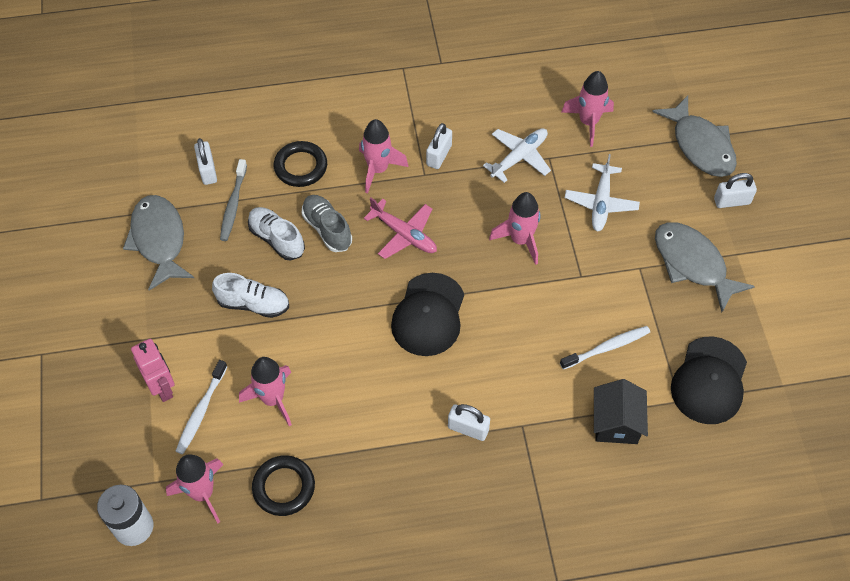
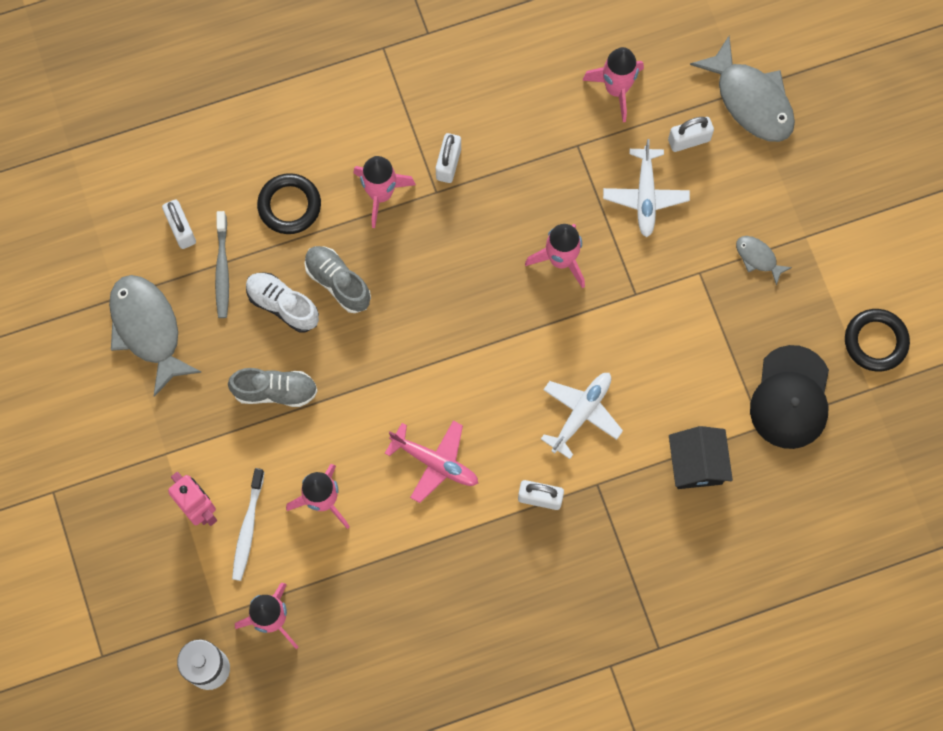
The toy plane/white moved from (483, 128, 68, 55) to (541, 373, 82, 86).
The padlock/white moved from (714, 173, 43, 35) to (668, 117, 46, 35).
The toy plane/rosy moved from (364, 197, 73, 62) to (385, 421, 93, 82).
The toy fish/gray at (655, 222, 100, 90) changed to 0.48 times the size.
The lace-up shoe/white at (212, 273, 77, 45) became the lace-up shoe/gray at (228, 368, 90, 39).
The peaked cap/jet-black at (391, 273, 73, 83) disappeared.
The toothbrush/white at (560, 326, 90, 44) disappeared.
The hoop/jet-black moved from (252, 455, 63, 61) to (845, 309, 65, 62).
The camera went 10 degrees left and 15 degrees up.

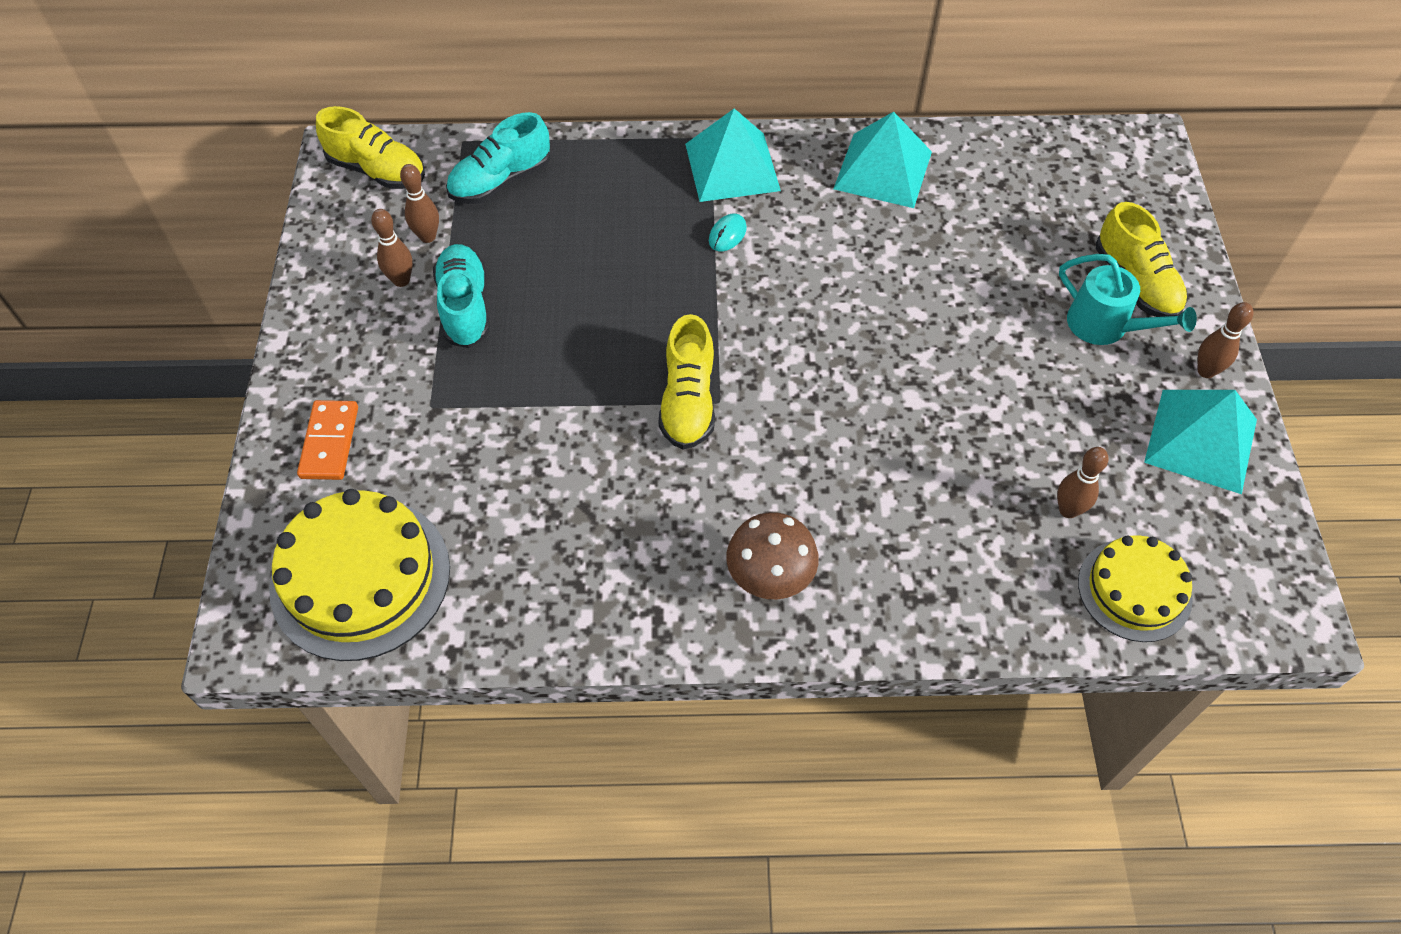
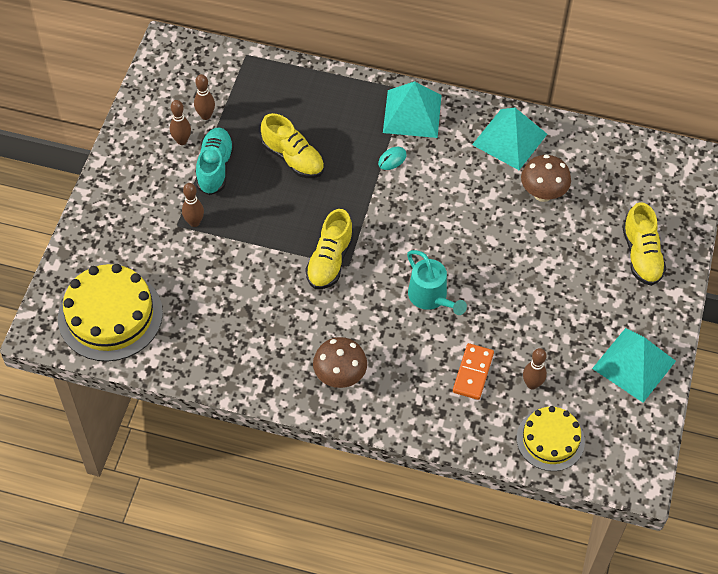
The lace-up shoe/bright yellow moved from (316, 106, 109, 83) to (261, 113, 63, 65).
The lace-up shoe/aqua at (446, 112, 104, 92) disappeared.
The sprinkling can/aqua moved from (1059, 254, 138, 91) to (407, 250, 60, 65).
The tenpin/brown moved from (1198, 302, 56, 76) to (182, 183, 22, 44).
The domino/orange moved from (297, 400, 61, 80) to (453, 343, 41, 57).
The mushroom/brown at (521, 155, 50, 47) appeared.
The camera went 15 degrees right and 0 degrees up.

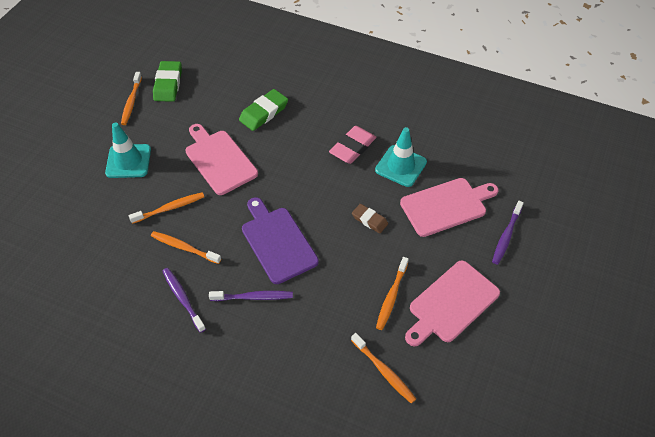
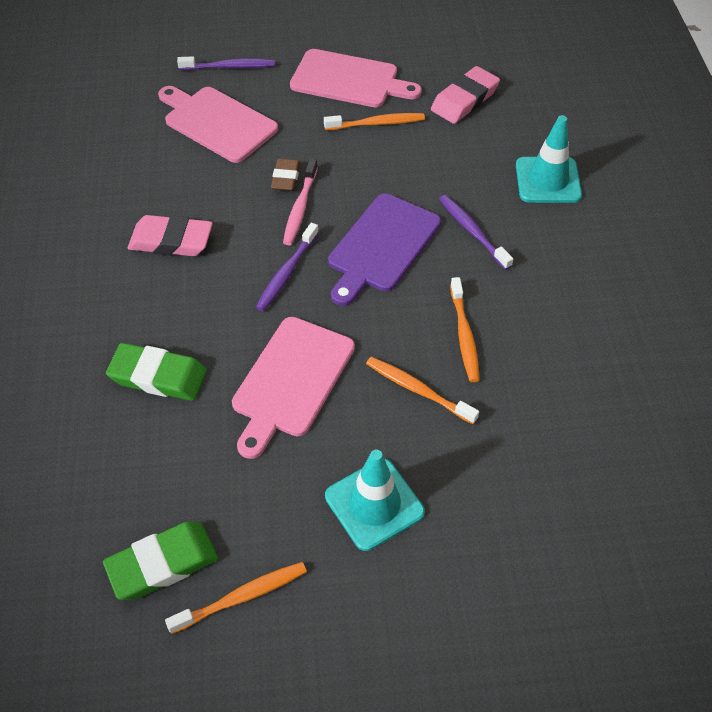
The road cone/aqua moved from (375, 127, 52, 60) to (516, 115, 66, 88).
The toothbrush/violet moved from (162, 268, 44, 65) to (255, 223, 64, 89).
The toothbrush/orange at (351, 333, 65, 71) was replaced by the eraser/rosy at (431, 66, 69, 58).
The toothbrush/rosy at (283, 159, 35, 86) appeared.
The camera went 120 degrees left and 0 degrees up.

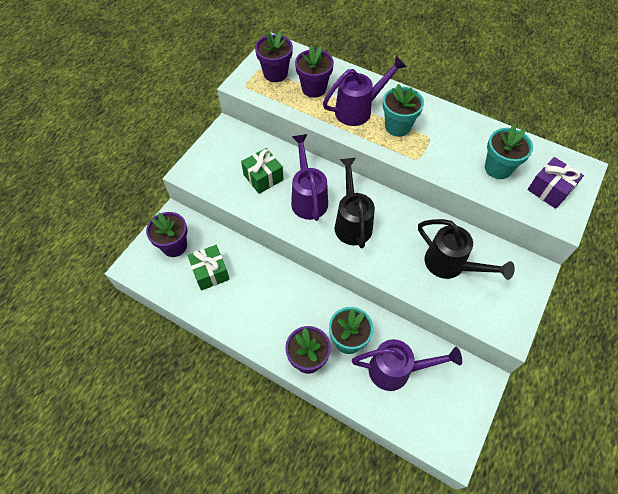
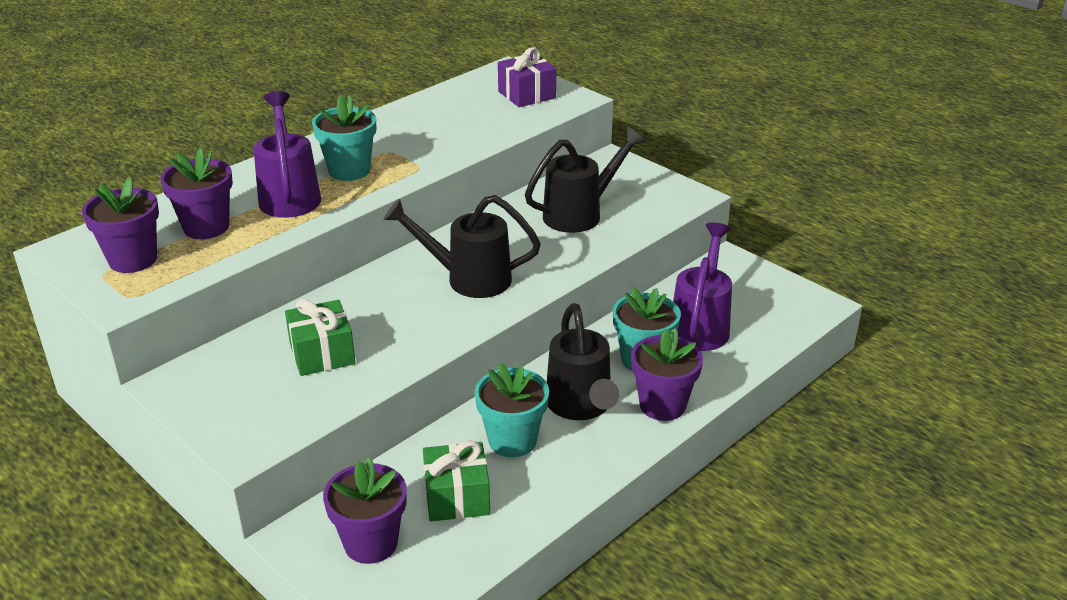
The flower pot/aqua moved from (485, 125, 48, 54) to (475, 362, 74, 95).
The sprinkling can/violet at (291, 134, 37, 87) disappeared.
The sprinkling can/jet-black at (547, 303, 72, 117) appeared.
The camera went 75 degrees left and 25 degrees down.

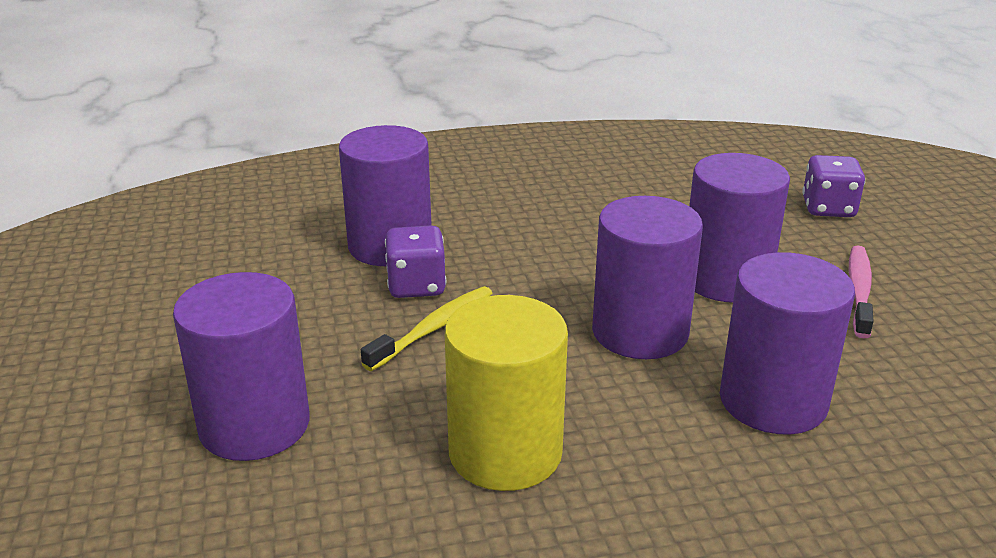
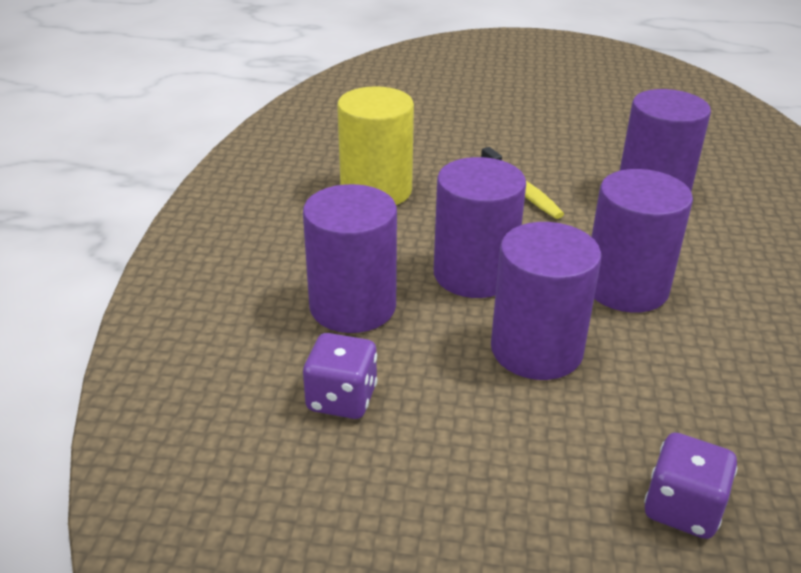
The dice/violet moved from (385, 225, 61, 73) to (303, 333, 75, 86).
The toothbrush/rosy at (849, 246, 25, 93) disappeared.
The cylinder shape/violet moved from (173, 272, 137, 189) to (591, 169, 102, 144).
The camera went 110 degrees right and 5 degrees up.

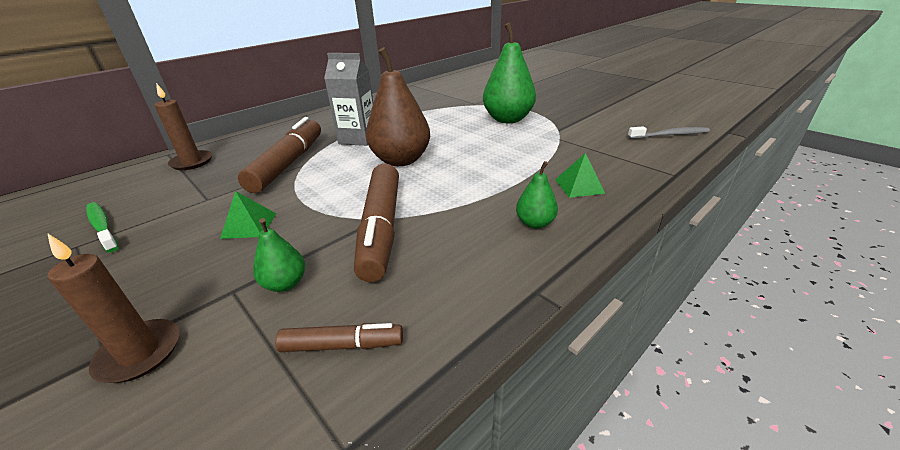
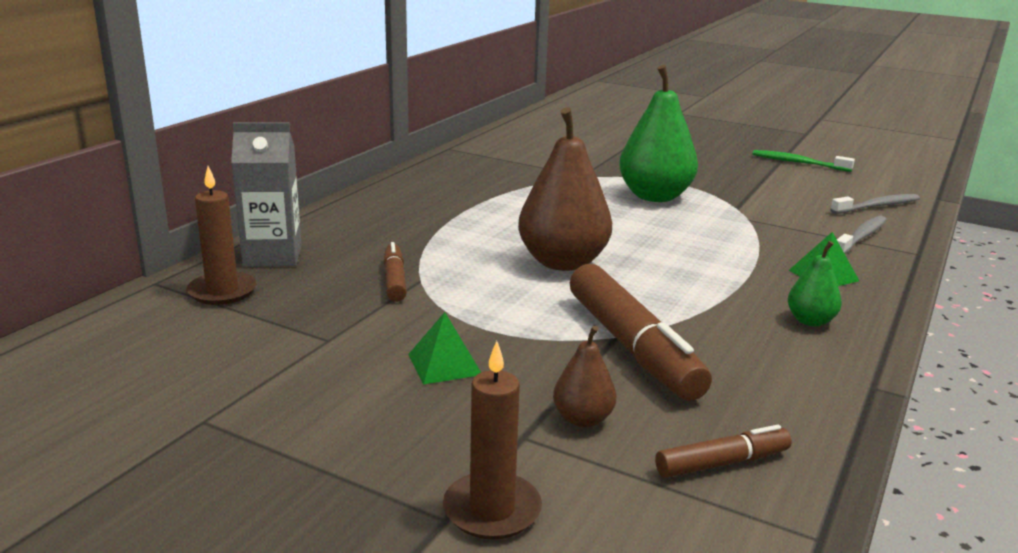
The carton/gray moved from (324, 53, 49, 93) to (231, 122, 71, 145).
The felt pen/brown at (238, 117, 83, 76) changed to 0.51 times the size.
The toothbrush/leaf-green moved from (86, 202, 33, 51) to (752, 150, 103, 22).
The toy pear/leaf-green at (253, 218, 52, 74) became the toy pear/brown at (553, 325, 64, 103).
The toothbrush/gray at (837, 216, 49, 38) appeared.
The camera went 20 degrees left and 10 degrees down.

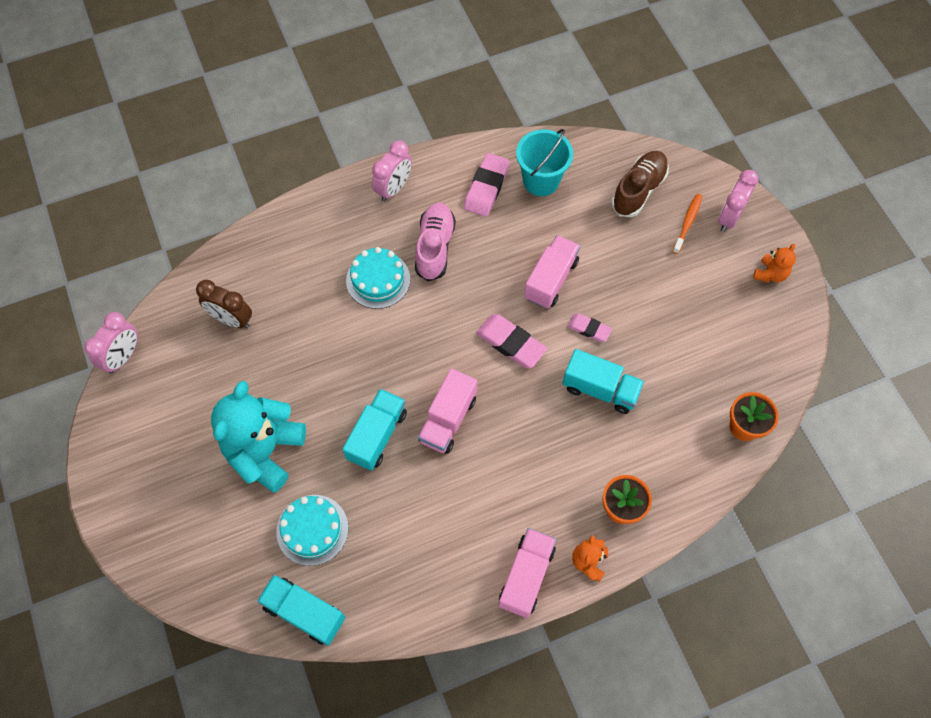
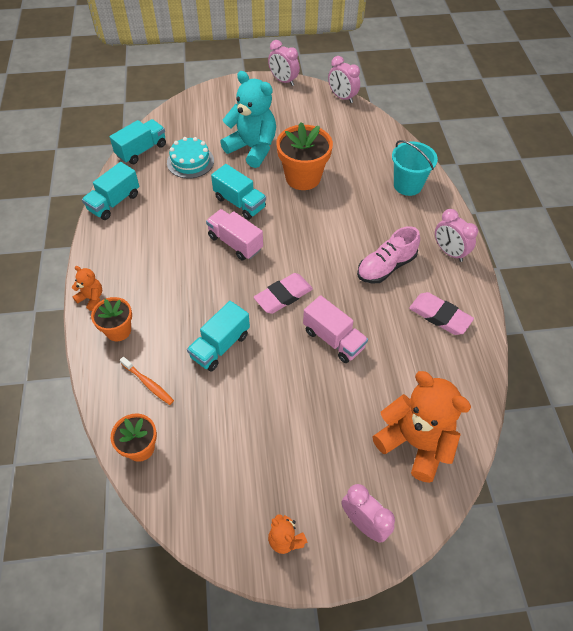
The sand bucket/aqua moved from (516, 129, 57, 67) to (392, 140, 46, 56).
The lace-up shoe/brown at (611, 151, 58, 66) was replaced by the teddy/orange at (372, 371, 99, 112).
The toothbrush/orange moved from (672, 194, 30, 60) to (120, 357, 54, 48).
The lace-up shoe/rosy at (415, 203, 41, 78) turned 120 degrees clockwise.
The gateau/aqua at (346, 247, 64, 62) disappeared.
The bedside clock/brown at (196, 280, 56, 48) disappeared.
The eraser/rosy at (567, 313, 45, 29) disappeared.
The truck/rosy at (499, 528, 57, 90) disappeared.
The bedside clock/rosy at (268, 40, 32, 46) appeared.
The flower pot/orange at (276, 122, 57, 68) appeared.
The truck/aqua at (82, 162, 57, 58) appeared.
The camera went 105 degrees right and 10 degrees down.

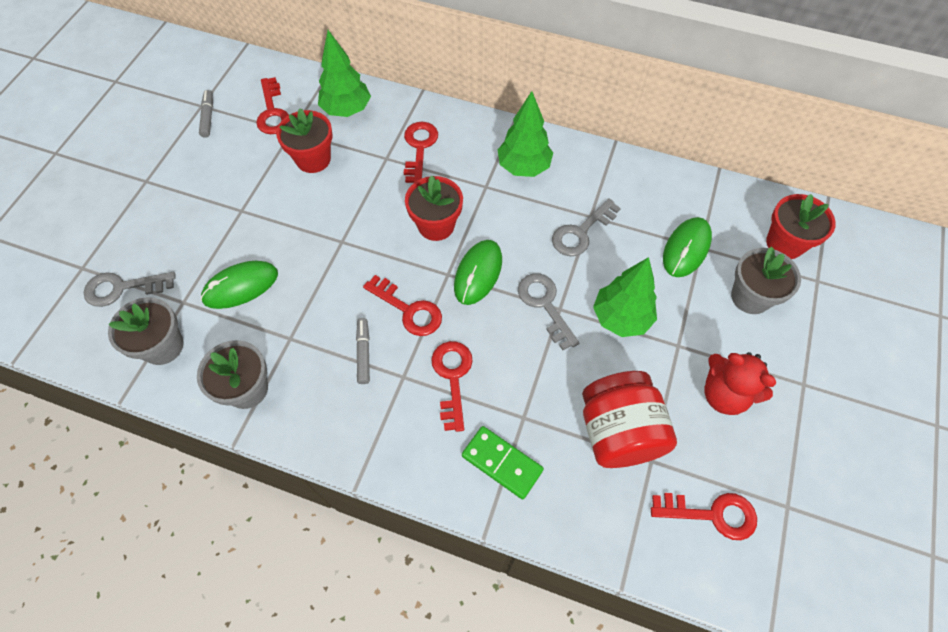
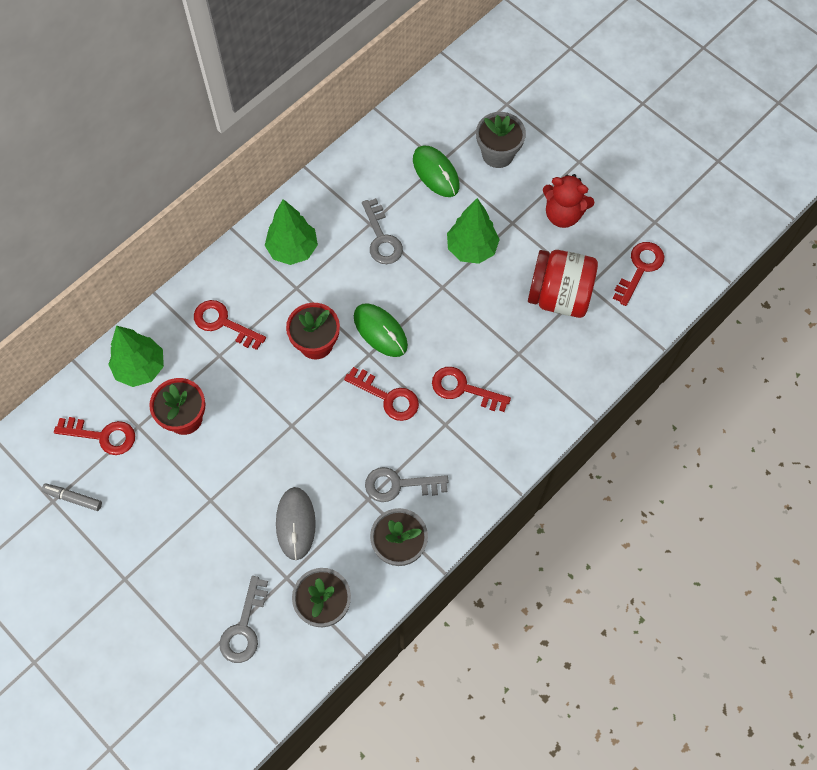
The flower pot/red at (766, 194, 70, 65) disappeared.
The computer mouse/leaf-green at (201, 261, 77, 48) became the computer mouse/gray at (276, 487, 40, 73).
The key/gray moved from (518, 273, 61, 77) to (365, 467, 84, 35).
The key/red at (363, 275, 79, 61) turned 60 degrees clockwise.
The felt pen/gray at (356, 318, 14, 66) disappeared.
The teddy/red at (704, 352, 72, 63) turned 45 degrees clockwise.
The domino/leaf-green at (462, 426, 82, 74) disappeared.
The camera went 65 degrees left and 5 degrees up.

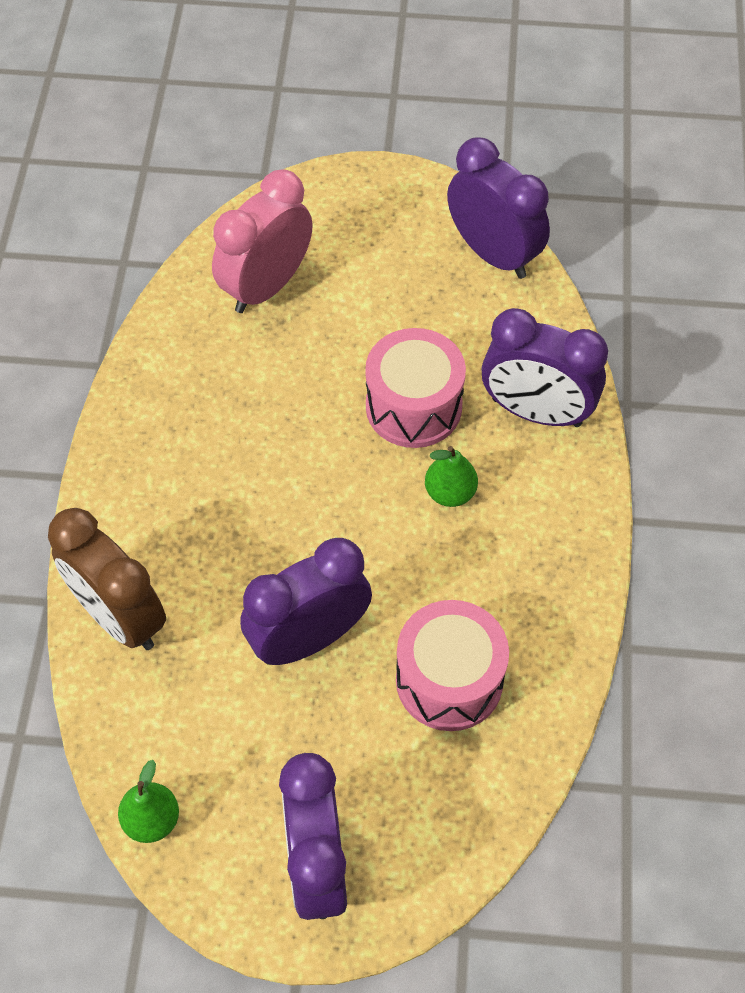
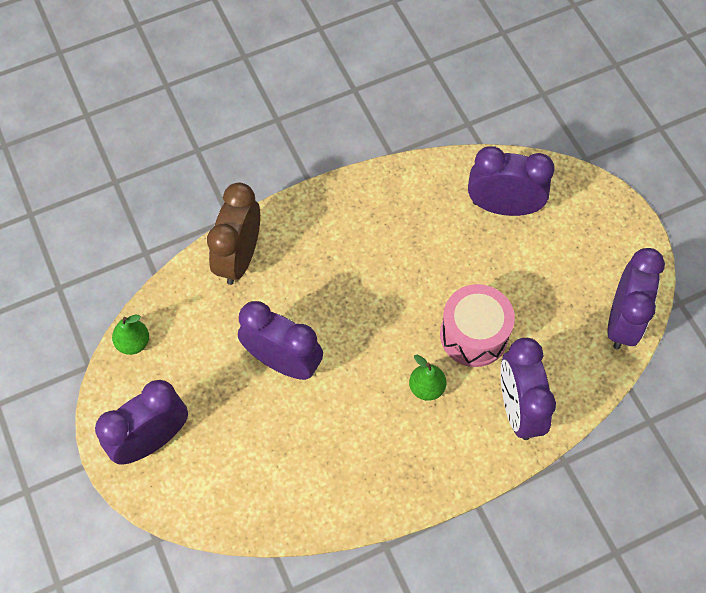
The bedside clock/rosy at (212, 169, 101, 144) became the bedside clock/violet at (468, 146, 87, 70).
The snare drum/rosy at (396, 600, 113, 131) disappeared.
The camera went 60 degrees right and 5 degrees up.

